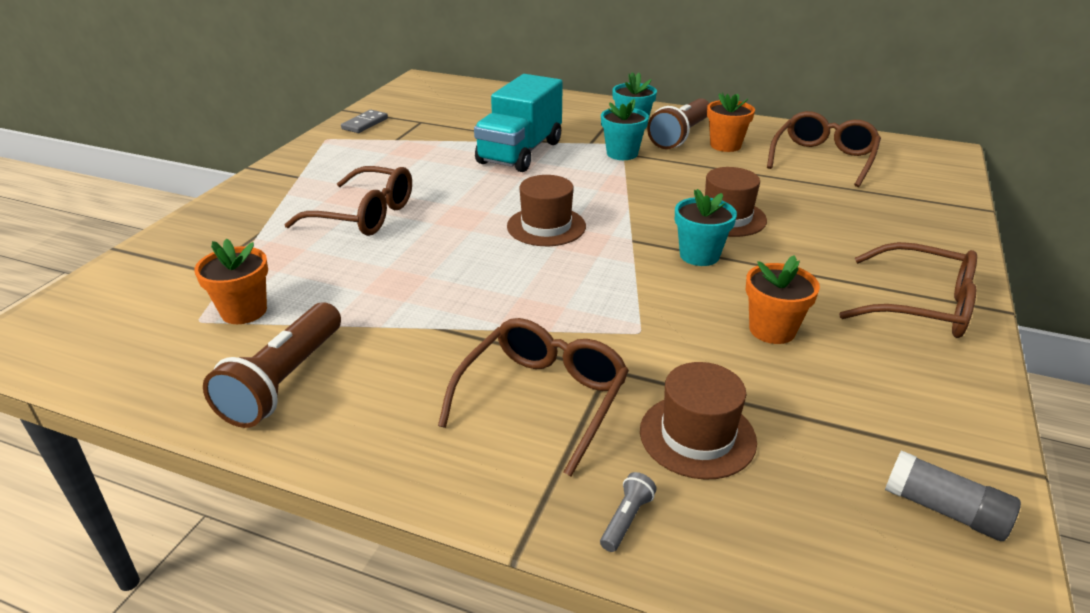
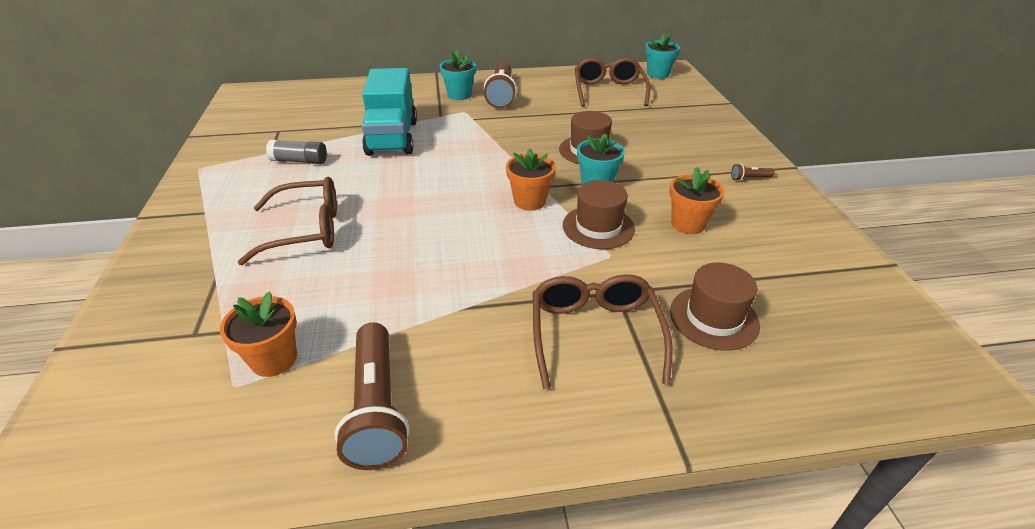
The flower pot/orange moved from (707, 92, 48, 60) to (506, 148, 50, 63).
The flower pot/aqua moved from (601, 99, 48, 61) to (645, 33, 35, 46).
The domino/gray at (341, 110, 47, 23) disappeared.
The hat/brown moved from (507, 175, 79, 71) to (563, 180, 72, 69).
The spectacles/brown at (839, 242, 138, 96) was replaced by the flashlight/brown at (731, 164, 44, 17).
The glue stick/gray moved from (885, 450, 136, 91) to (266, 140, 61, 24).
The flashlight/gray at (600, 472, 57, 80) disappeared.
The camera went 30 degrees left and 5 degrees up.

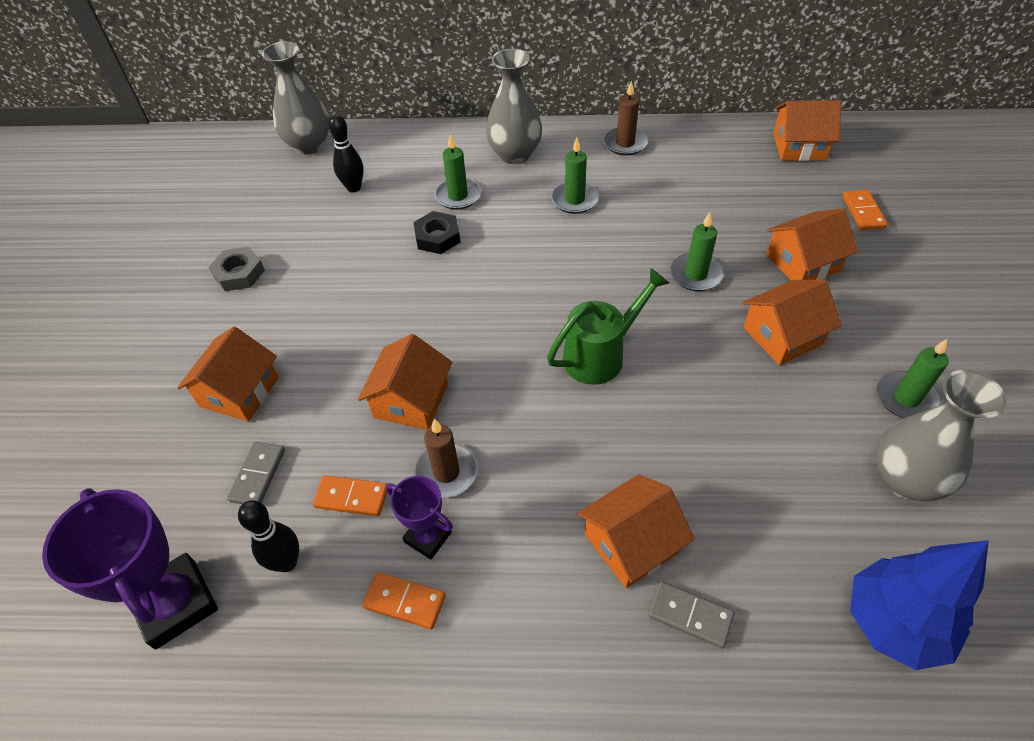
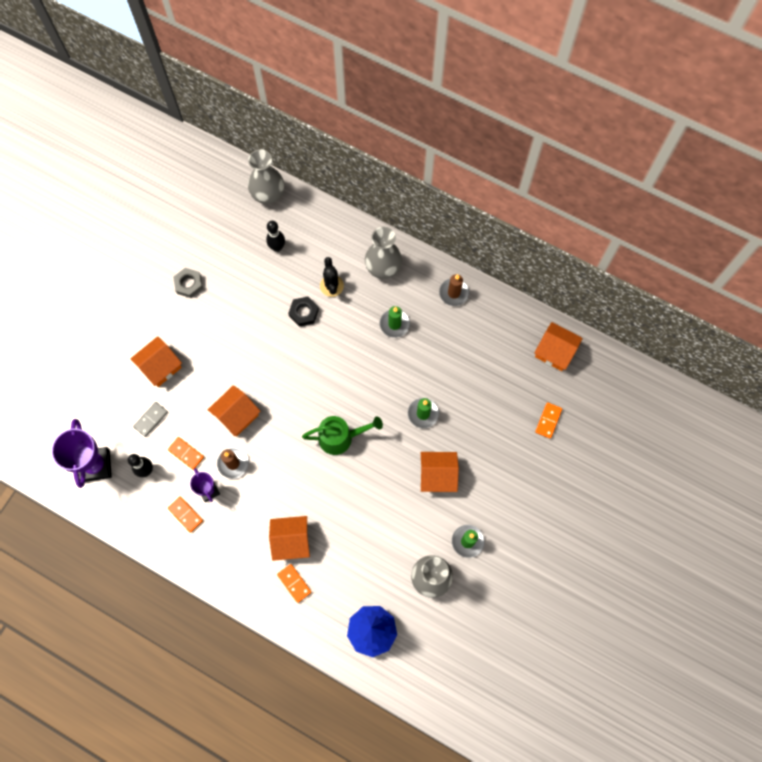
The pillar candle/leaf-green at (434, 134, 47, 76) was replaced by the prickly plant/jet-black at (320, 257, 24, 40).
The cottage/orange at (767, 208, 91, 72) disappeared.
The domino/gray at (648, 581, 86, 68) became the domino/orange at (277, 564, 34, 39).
The camera went 25 degrees right and 20 degrees up.

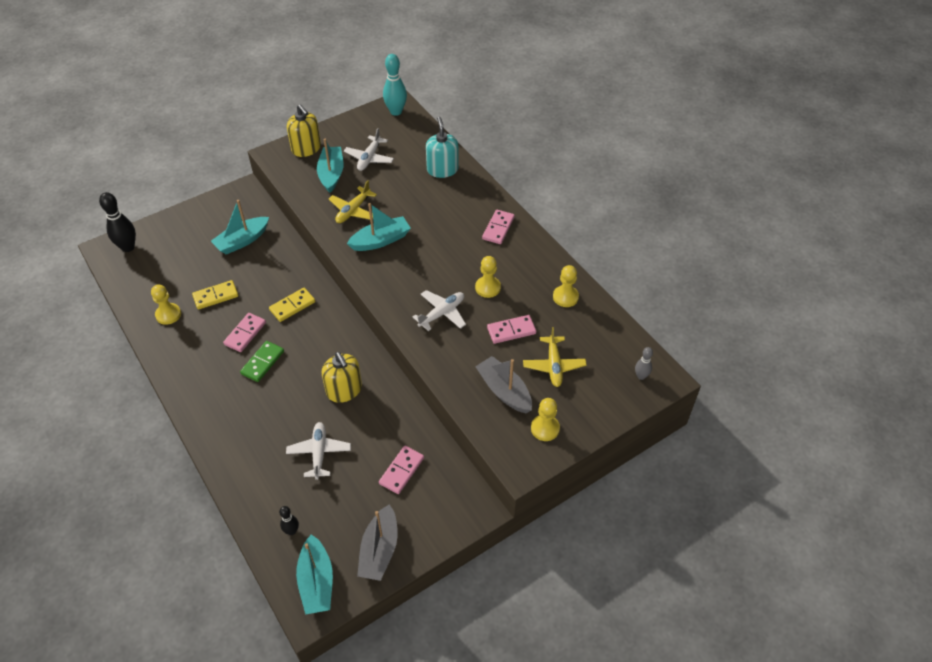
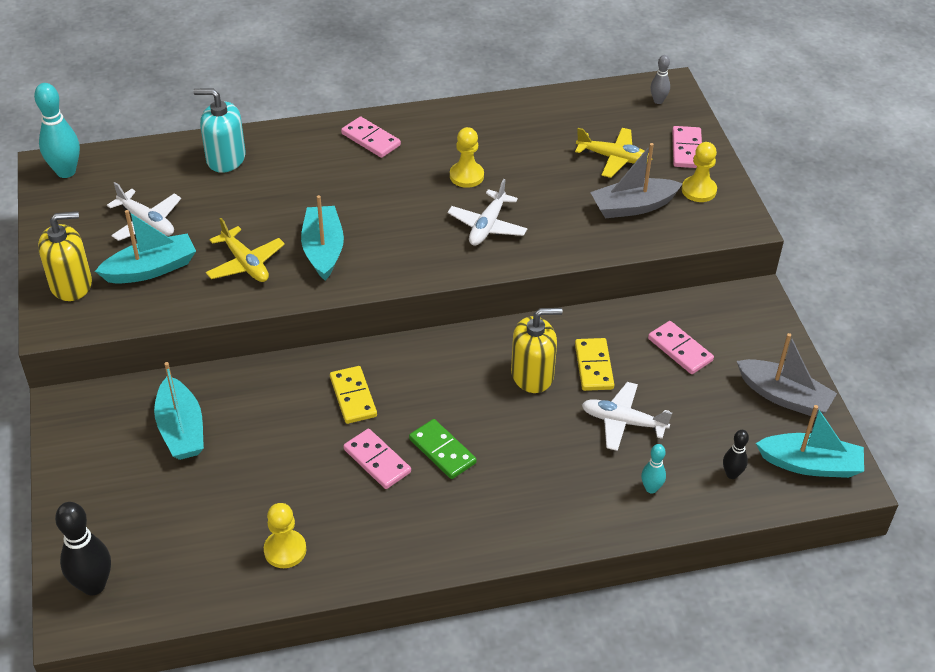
The sailboat/aqua at (317, 139, 26, 54) turned 135 degrees clockwise.
The game pawn/bright yellow at (553, 265, 26, 42) disappeared.
The domino/bright yellow moved from (192, 280, 46, 30) to (575, 338, 39, 53).
The toy plane/white at (413, 290, 53, 41) turned 135 degrees counterclockwise.
The domino/rosy moved from (487, 315, 49, 29) to (672, 126, 30, 42).
The tenpin/aqua at (641, 444, 25, 49) appeared.
The camera went 70 degrees left and 5 degrees down.

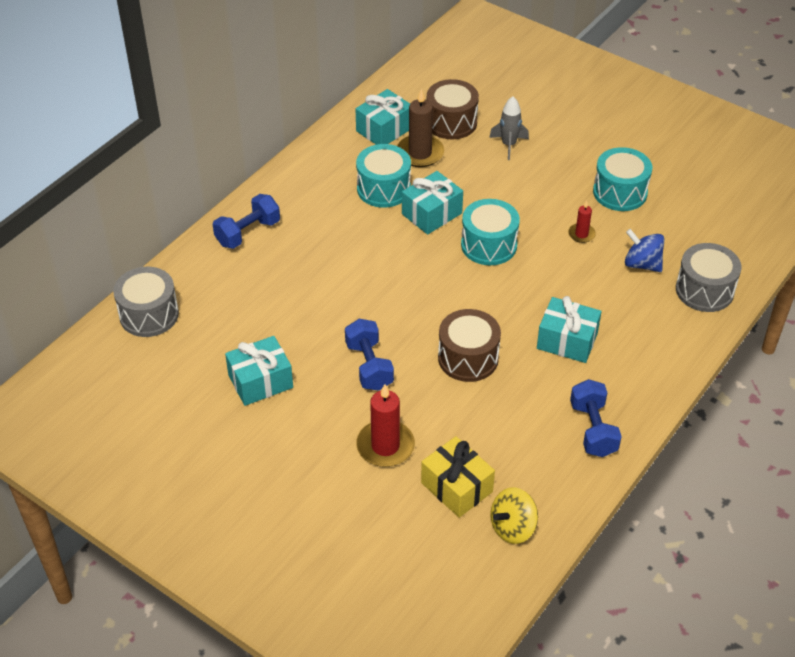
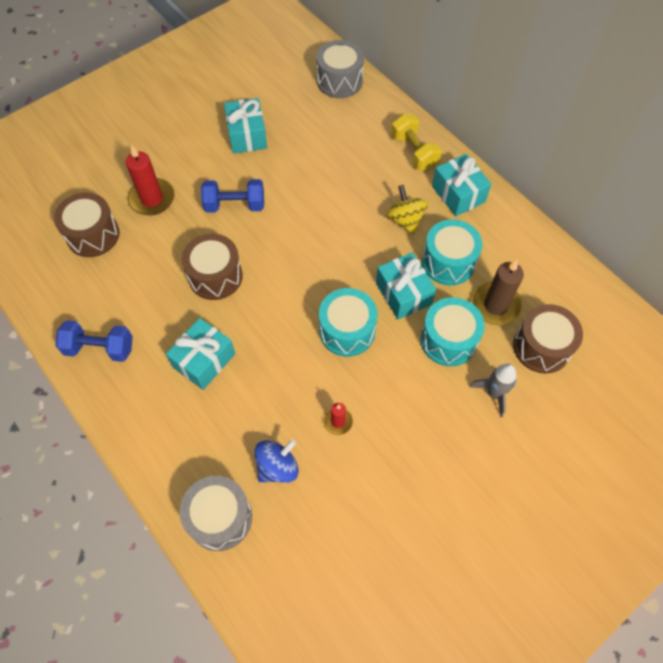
The present/aqua moved from (355, 89, 55, 56) to (432, 154, 59, 62).
The snare drum/aqua moved from (593, 147, 59, 64) to (420, 297, 65, 69).
The hand weight/royal blue at (213, 194, 67, 55) became the hand weight/bright yellow at (391, 114, 51, 57).
The present/bright yellow at (421, 436, 74, 82) was replaced by the snare drum/brown at (54, 192, 66, 65).
The spinning top/bright yellow moved from (490, 487, 48, 57) to (386, 185, 42, 50).
The camera went 105 degrees right and 15 degrees up.

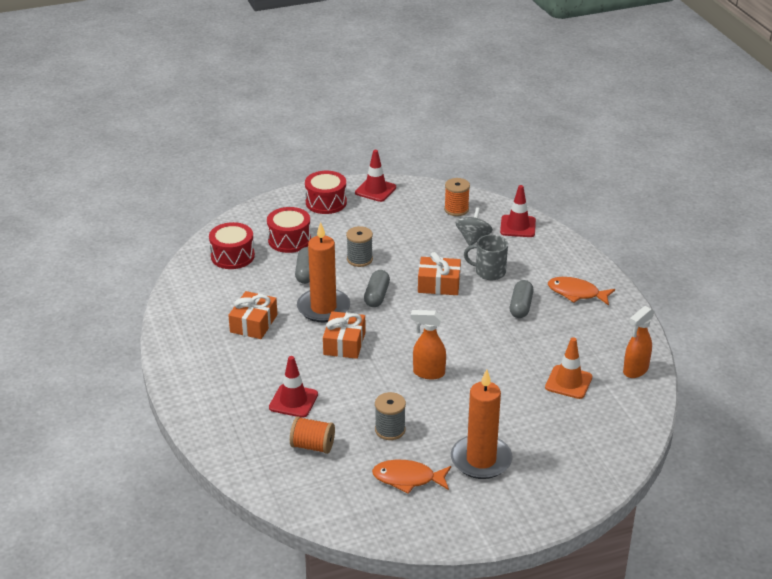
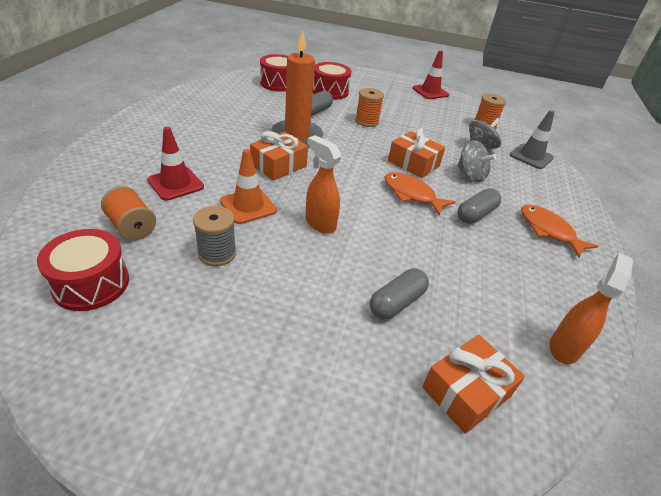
The snare drum/red moved from (305, 171, 42, 43) to (37, 229, 92, 82).
The road cone/red at (500, 185, 36, 52) became the road cone/gray at (510, 110, 45, 59).
The spool/gray at (346, 226, 27, 41) became the spool/orange at (355, 88, 29, 39).
The tea mug/gray at (464, 235, 44, 45) was replaced by the spinning top/gray at (457, 140, 39, 42).
The pill shape/gray moved from (364, 270, 26, 37) to (370, 268, 59, 51).
The present/orange moved from (228, 291, 50, 48) to (422, 335, 103, 99).
The sprayer/orange at (623, 306, 31, 72) turned 135 degrees clockwise.
The road cone/orange moved from (545, 337, 47, 62) to (220, 149, 57, 75).
The pillar candle/orange at (451, 369, 62, 110) disappeared.
The toy fish/orange moved from (372, 460, 79, 34) to (384, 172, 71, 44).
The camera went 30 degrees right and 5 degrees up.

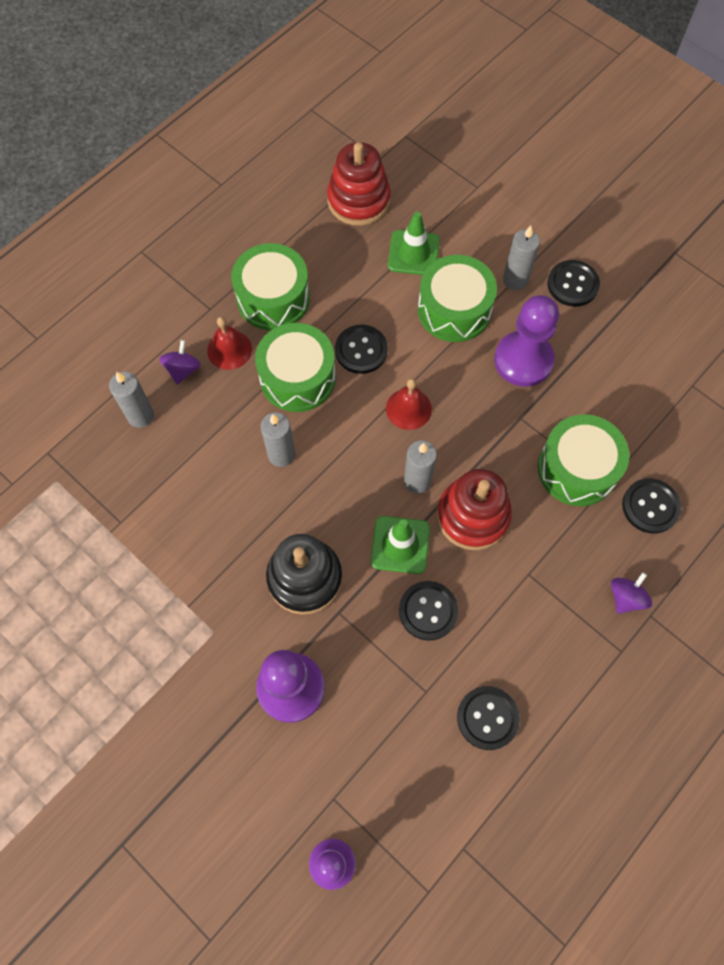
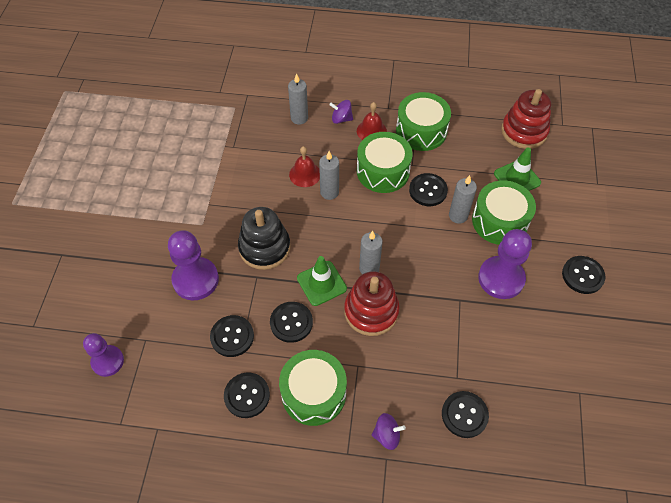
The pillar candle/gray moved from (503, 226, 37, 64) to (449, 175, 28, 49).
The spinning top/violet at (159, 340, 42, 45) turned 150 degrees counterclockwise.
The hand bell/red moved from (386, 378, 46, 52) to (289, 146, 31, 41).
The snare drum/leaf-green moved from (538, 414, 91, 92) to (279, 350, 68, 76).
The shirt button/jet-black at (210, 315, 44, 42) appeared.
The camera went 55 degrees right and 10 degrees down.

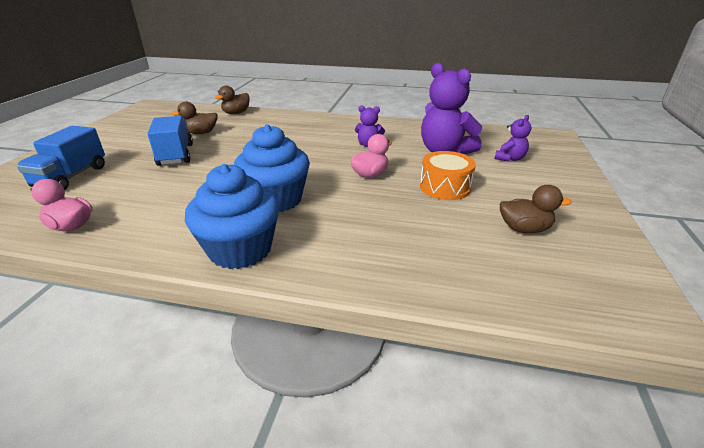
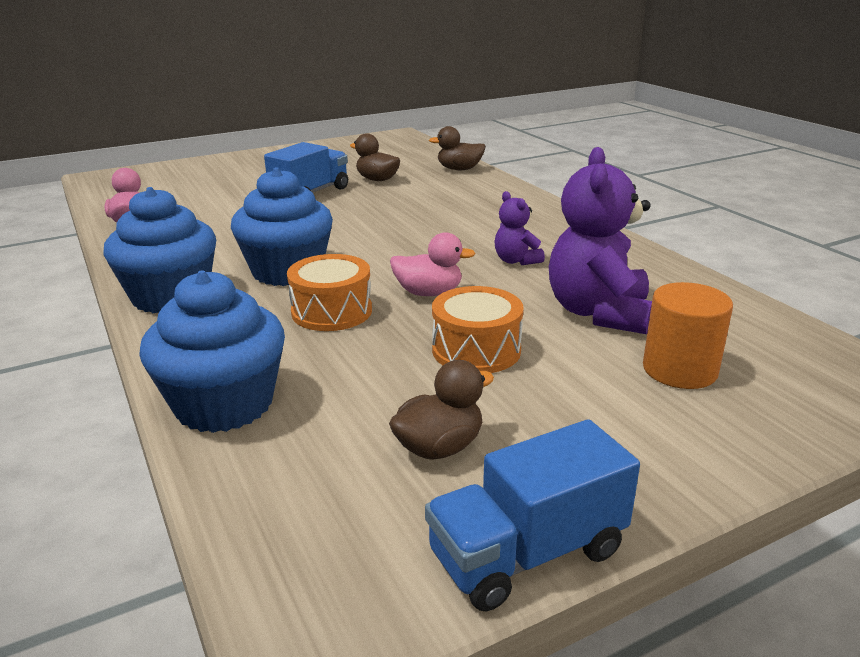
The teddy/violet at (495, 115, 36, 47) was replaced by the cylinder shape/orange at (643, 282, 90, 107).
The truck/royal blue moved from (16, 126, 89, 64) to (425, 419, 215, 193).
The duck/brown at (500, 185, 71, 48) turned 90 degrees counterclockwise.
The snare drum/orange at (287, 254, 85, 77) appeared.
The cupcake/royal blue at (139, 270, 146, 163) appeared.
The camera went 50 degrees right and 5 degrees down.

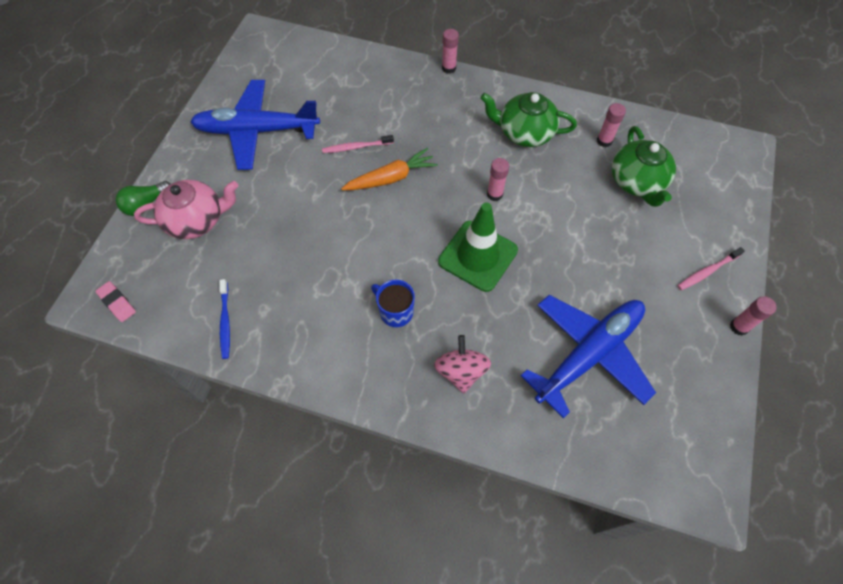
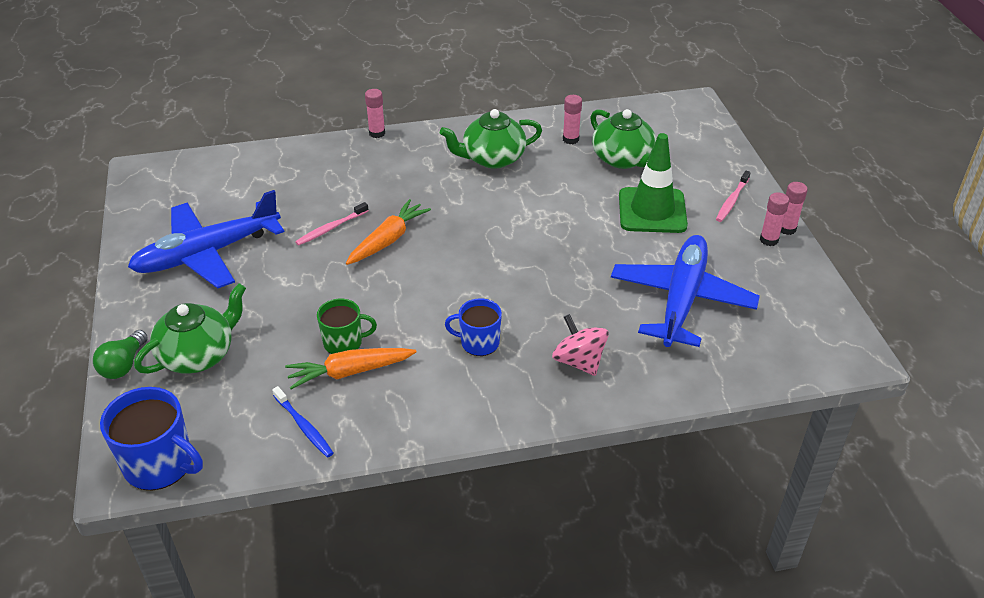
The glue stick/rosy moved from (487, 158, 22, 43) to (760, 192, 29, 54).
The teapot/rosy at (134, 180, 104, 59) became the teapot/leaf-green at (134, 283, 112, 91).
The road cone/leaf-green moved from (438, 202, 80, 90) to (619, 133, 69, 100).
The eraser/rosy at (95, 281, 41, 41) was replaced by the tea mug/royal blue at (100, 387, 103, 103).
The tea mug/leaf-green at (317, 298, 60, 56) appeared.
The root vegetable/orange at (285, 348, 132, 41) appeared.
The camera went 30 degrees left and 20 degrees down.

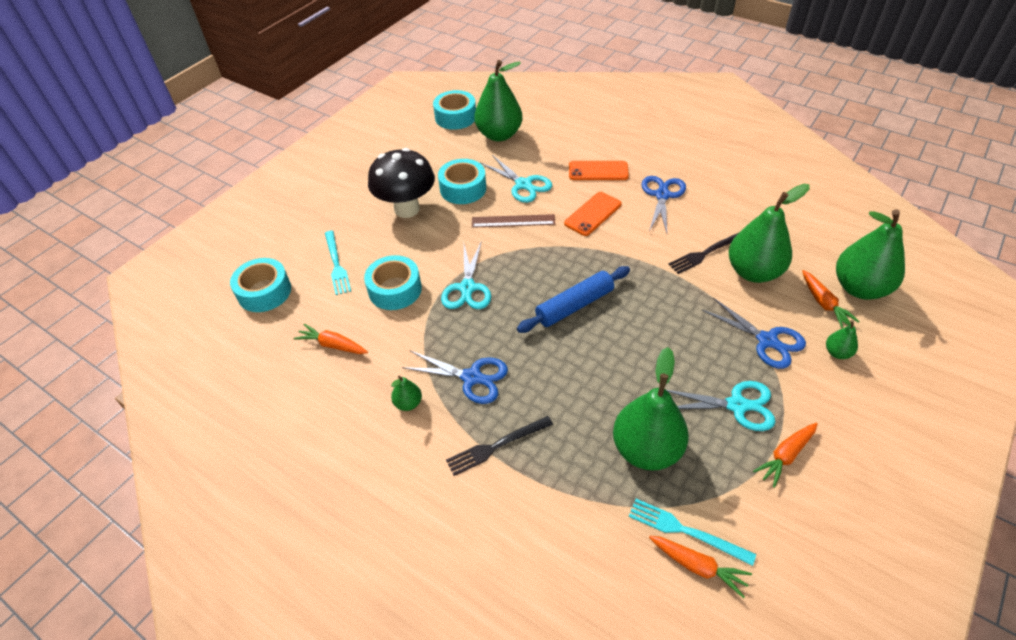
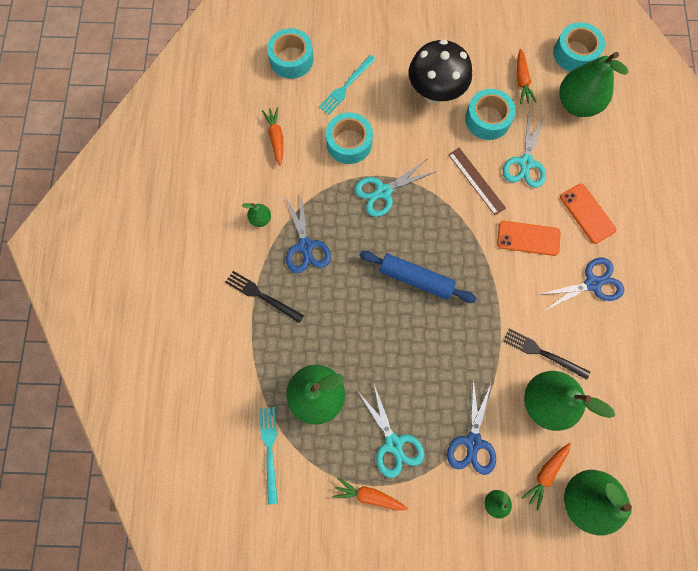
The root vegetable/orange moved from (649, 536, 103, 62) to (516, 49, 21, 55).
The camera went 55 degrees right and 25 degrees up.

